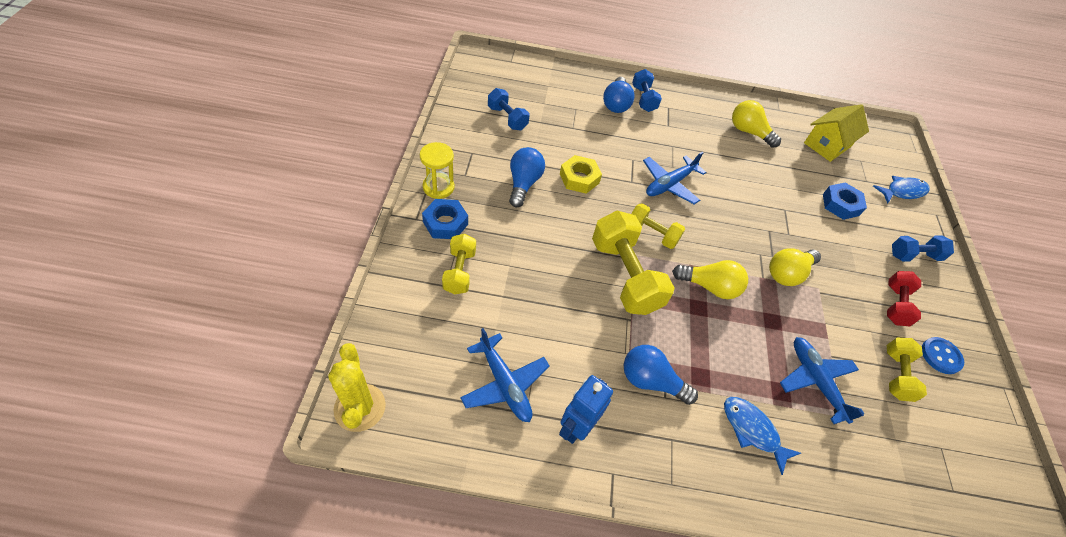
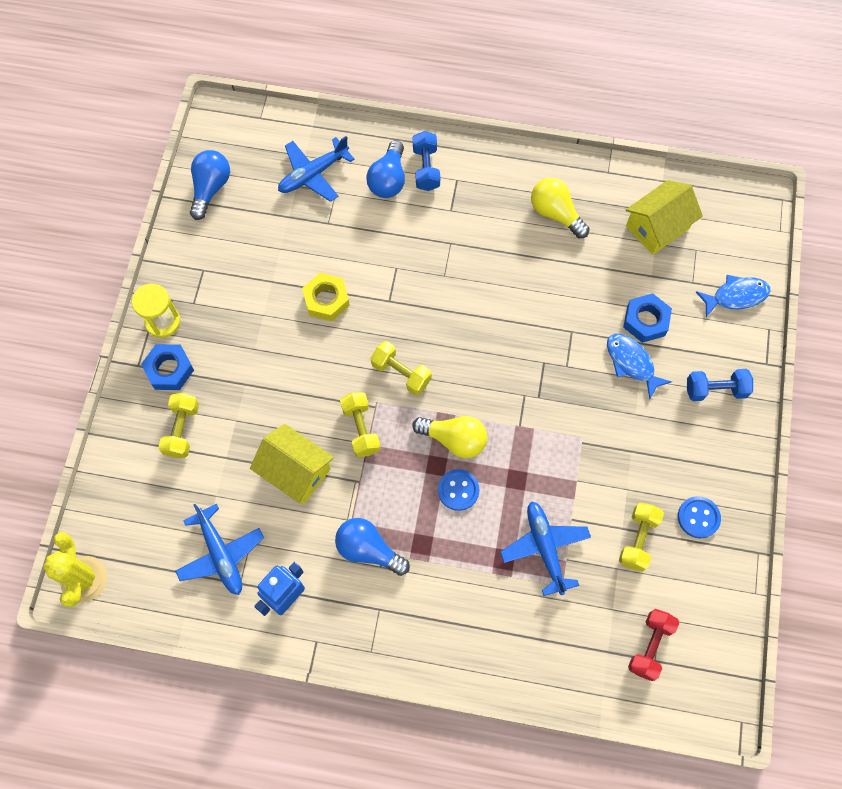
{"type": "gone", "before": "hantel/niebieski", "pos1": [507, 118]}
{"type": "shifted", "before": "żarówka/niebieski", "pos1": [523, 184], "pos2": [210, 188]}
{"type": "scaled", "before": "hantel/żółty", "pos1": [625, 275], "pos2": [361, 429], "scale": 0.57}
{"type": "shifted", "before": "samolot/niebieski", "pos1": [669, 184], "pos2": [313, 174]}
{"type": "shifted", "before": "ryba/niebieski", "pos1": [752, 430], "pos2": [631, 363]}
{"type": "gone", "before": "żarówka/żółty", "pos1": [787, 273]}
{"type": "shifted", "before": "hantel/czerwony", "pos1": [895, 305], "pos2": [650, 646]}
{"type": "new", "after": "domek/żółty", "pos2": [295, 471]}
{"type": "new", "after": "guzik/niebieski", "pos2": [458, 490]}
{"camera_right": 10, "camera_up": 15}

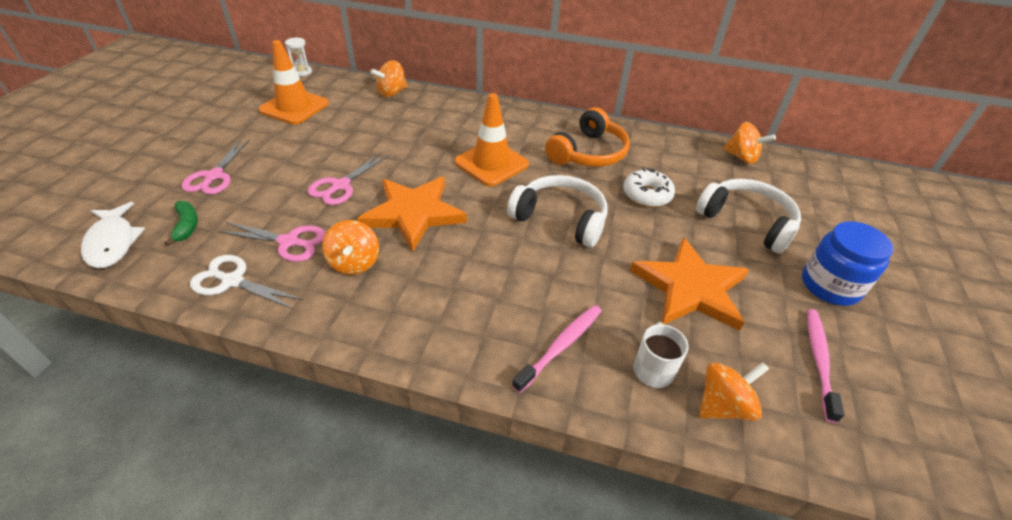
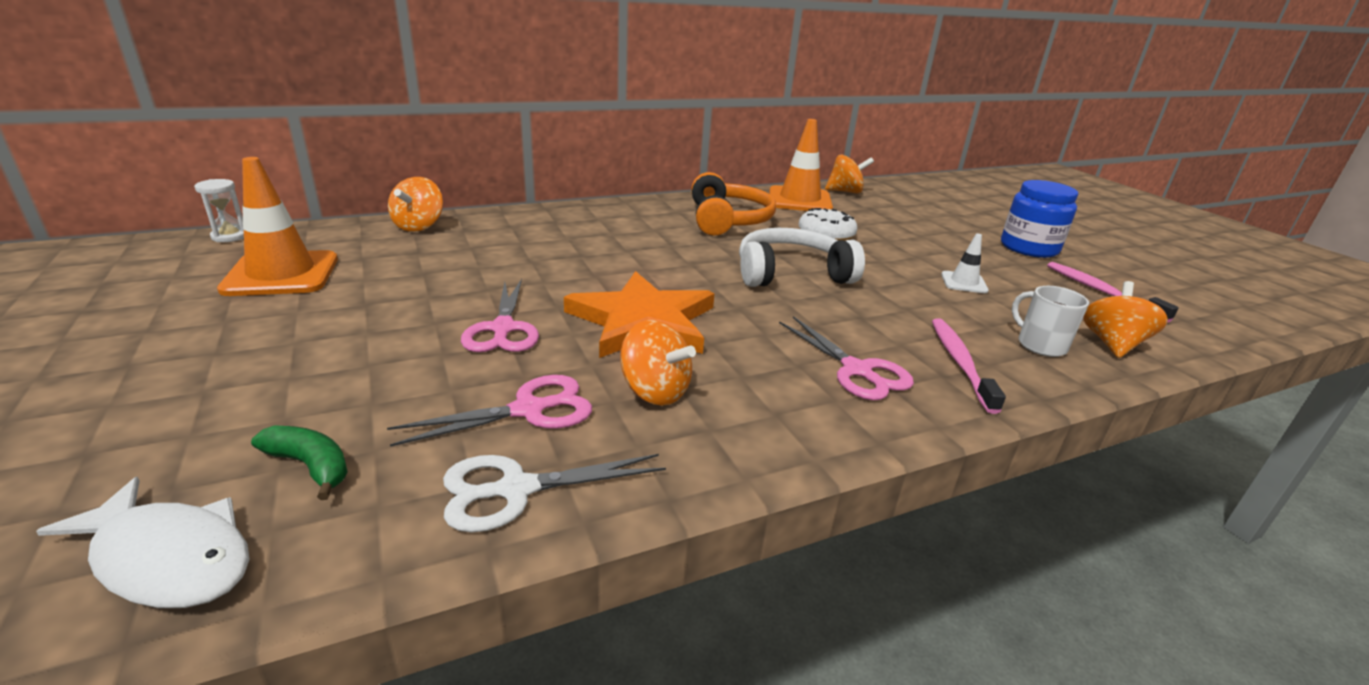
{"type": "shifted", "before": "nożyczki/różowy", "pos1": [214, 176], "pos2": [857, 370]}
{"type": "shifted", "before": "pachołek/pomarańczowy", "pos1": [491, 163], "pos2": [799, 200]}
{"type": "swapped", "before": "gwiazda/pomarańczowy", "after": "pachołek/biały", "pos1": [690, 288], "pos2": [964, 282]}
{"type": "gone", "before": "słuchawki/biały", "pos1": [747, 222]}
{"camera_right": -40, "camera_up": -15}

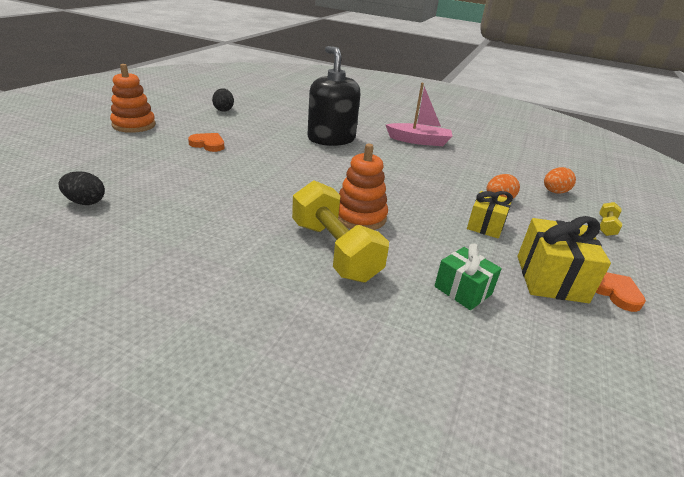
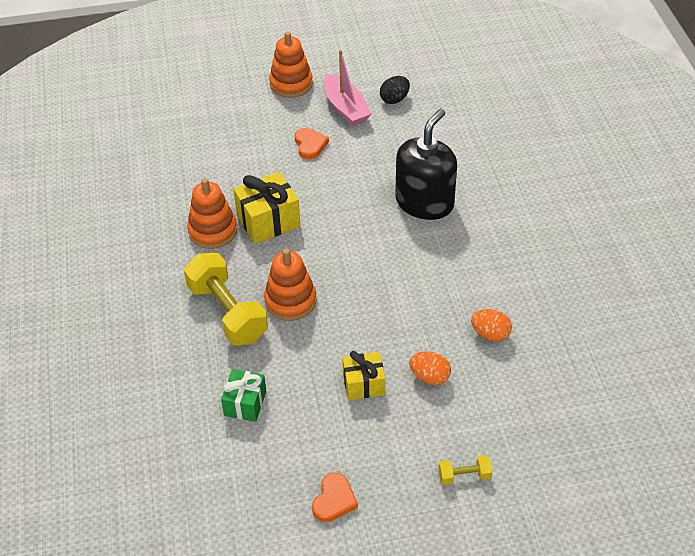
{"type": "gone", "before": "jajko/czarny", "pos1": [85, 202]}
{"type": "rotated", "before": "hantel/żółty", "pos1": [335, 250], "pos2": [227, 312], "turn": -60}
{"type": "shifted", "before": "łódka/różowy", "pos1": [419, 141], "pos2": [345, 108]}
{"type": "shifted", "before": "prezent/żółty", "pos1": [551, 278], "pos2": [268, 221]}
{"type": "shifted", "before": "jajko/pomarańczowy", "pos1": [554, 192], "pos2": [490, 334]}
{"type": "new", "after": "zabawka nakładanka/pomarańczowy", "pos2": [213, 231]}
{"camera_right": 60, "camera_up": 15}

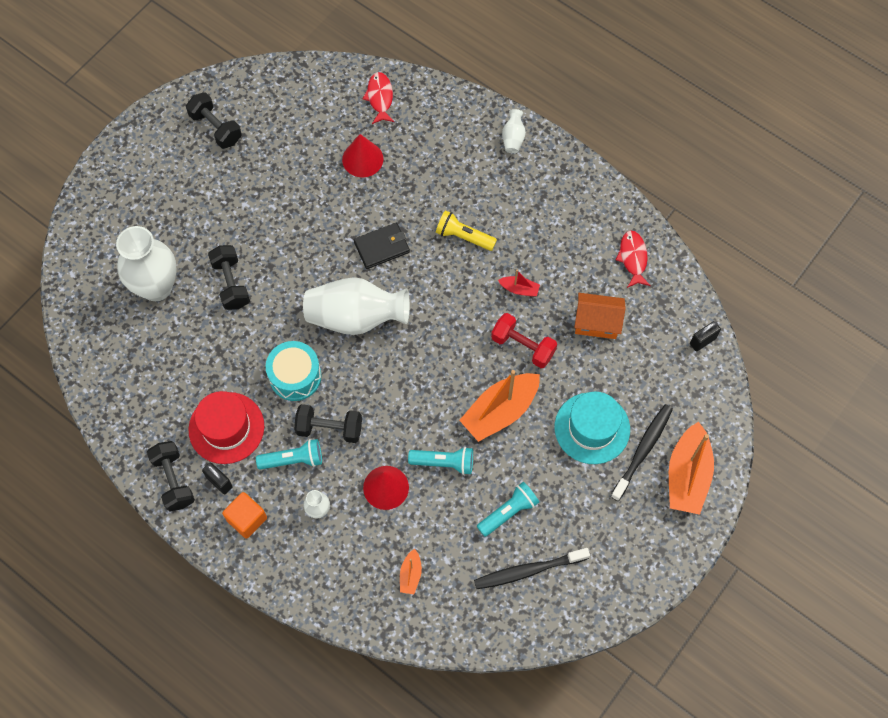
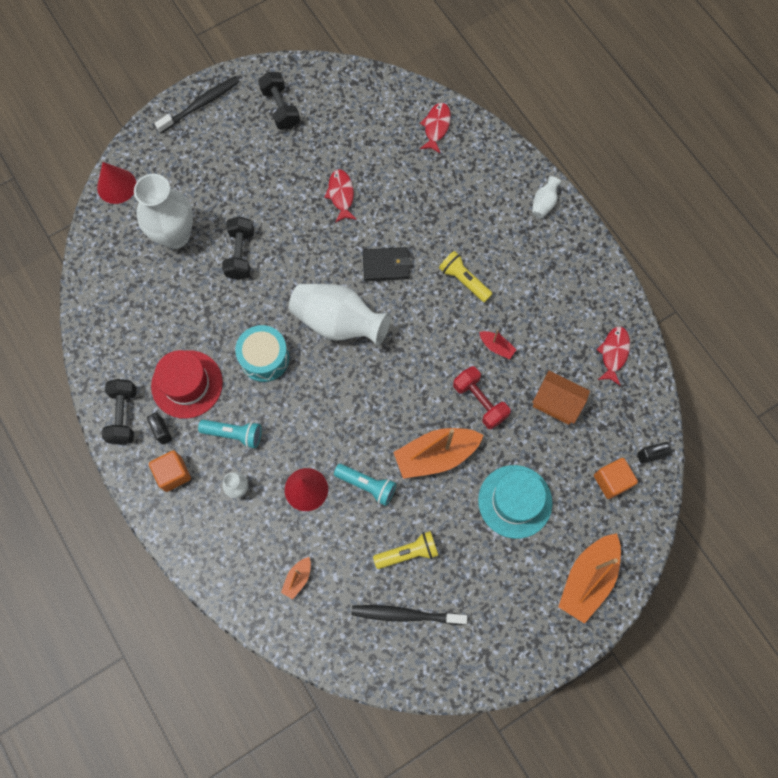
{"type": "gone", "before": "hantel/czarny", "pos1": [329, 428]}
{"type": "shifted", "before": "stożek/czerwony", "pos1": [362, 159], "pos2": [116, 186]}
{"type": "repainted", "before": "latarka/turkusowy", "after": "latarka/żółty", "pos1": [508, 512], "pos2": [408, 553]}
{"type": "shifted", "before": "szczoteczka do zębów/czarny", "pos1": [642, 450], "pos2": [201, 104]}
{"type": "new", "after": "ryba/czerwony", "pos2": [341, 195]}
{"type": "new", "after": "sześcian/pomarańczowy", "pos2": [611, 481]}
{"camera_right": 20, "camera_up": 5}

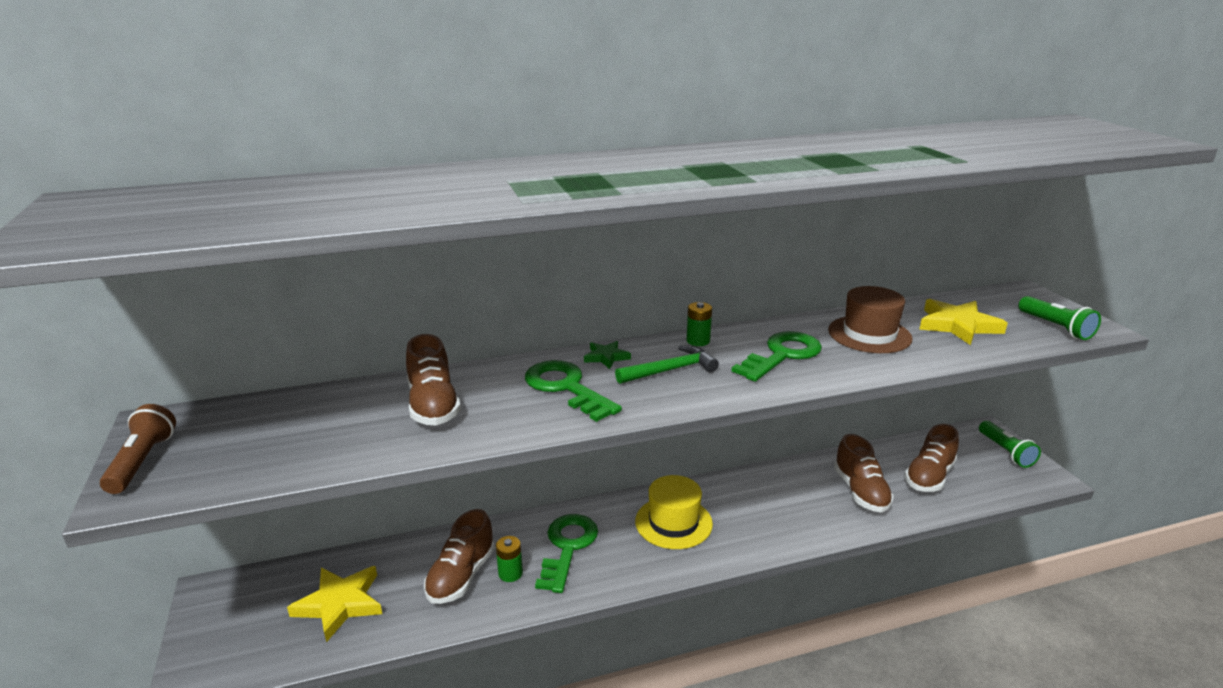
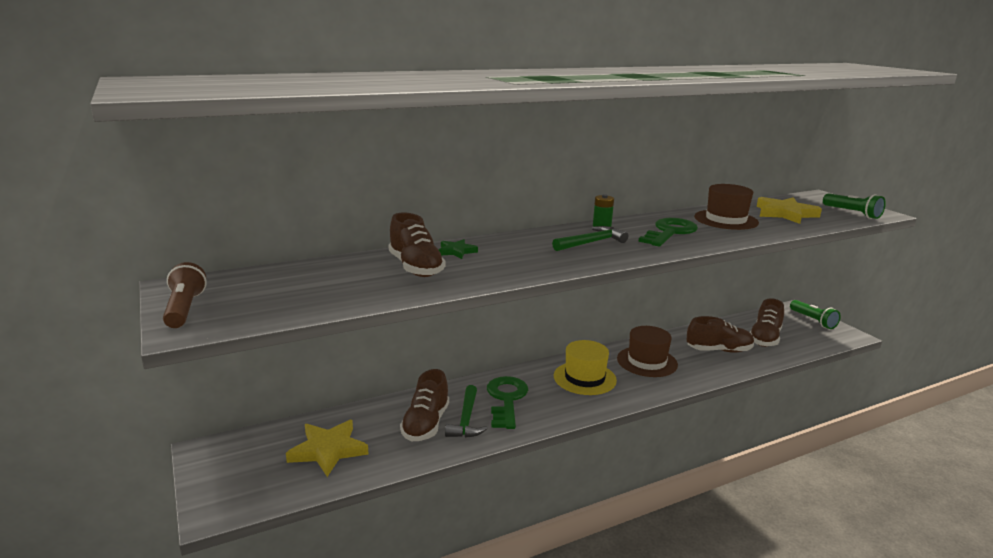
{"type": "swapped", "before": "bateria/zielony", "after": "młotek/zielony", "pos1": [510, 573], "pos2": [466, 419]}
{"type": "gone", "before": "klucz/zielony", "pos1": [566, 388]}
{"type": "shifted", "before": "gwiazda/zielony", "pos1": [606, 357], "pos2": [456, 251]}
{"type": "rotated", "before": "but/brązowy", "pos1": [860, 491], "pos2": [719, 350], "turn": -75}
{"type": "new", "after": "kapelusz/brązowy", "pos2": [647, 361]}
{"camera_right": -10, "camera_up": -5}

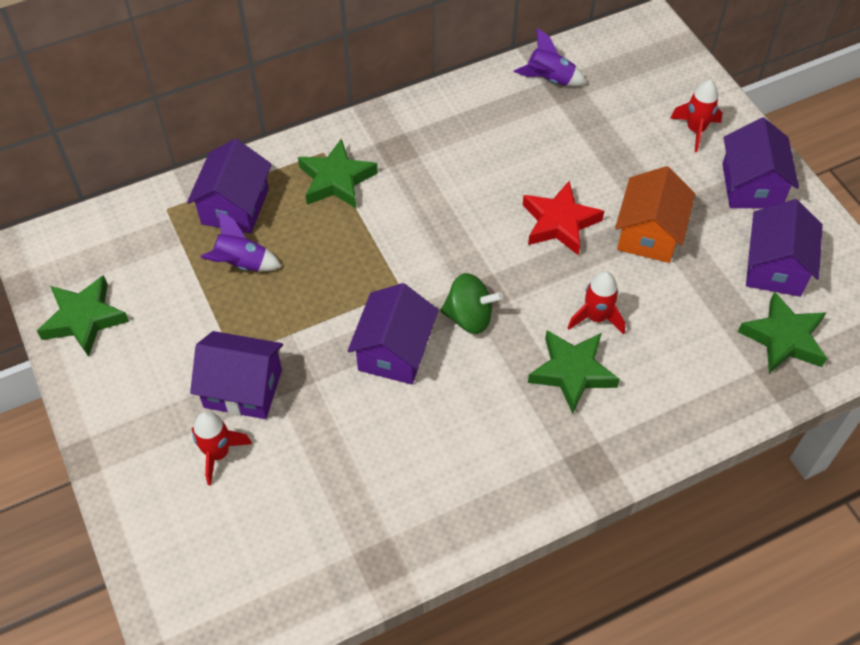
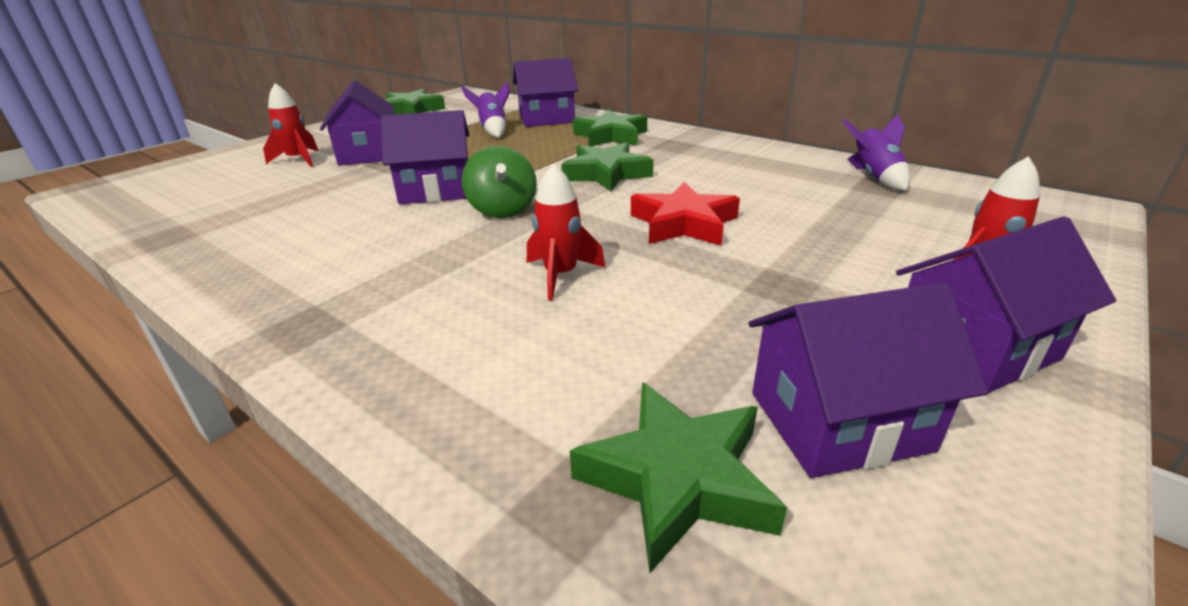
{"type": "shifted", "before": "gwiazda/zielony", "pos1": [572, 372], "pos2": [606, 174]}
{"type": "gone", "before": "domek/pomarańczowy", "pos1": [649, 233]}
{"camera_right": 65, "camera_up": -25}

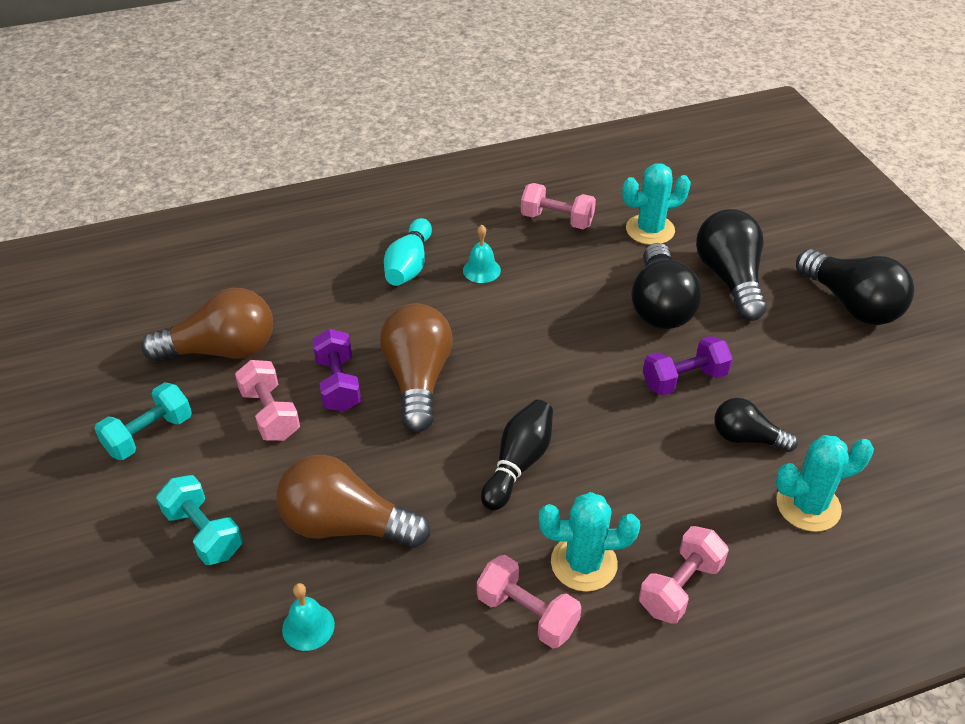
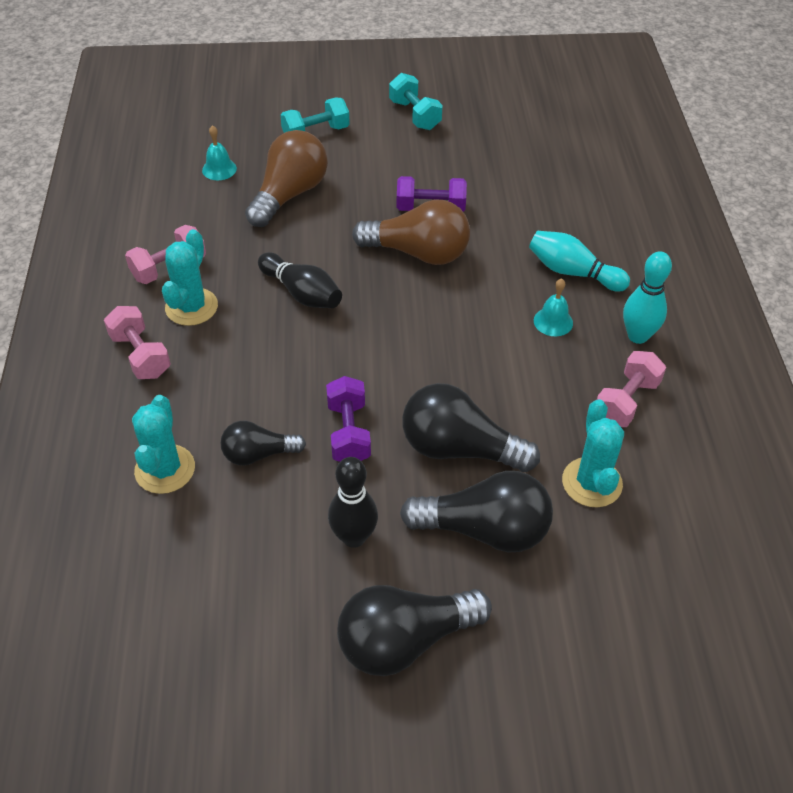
{"type": "gone", "before": "żarówka/brązowy", "pos1": [222, 350]}
{"type": "gone", "before": "hantel/różowy", "pos1": [270, 414]}
{"type": "rotated", "before": "żarówka/czarny", "pos1": [746, 438], "pos2": [258, 454], "turn": -135}
{"type": "new", "after": "kręgiel/czarny", "pos2": [354, 537]}
{"type": "new", "after": "kręgiel/turkusowy", "pos2": [637, 336]}
{"camera_right": 105, "camera_up": 5}

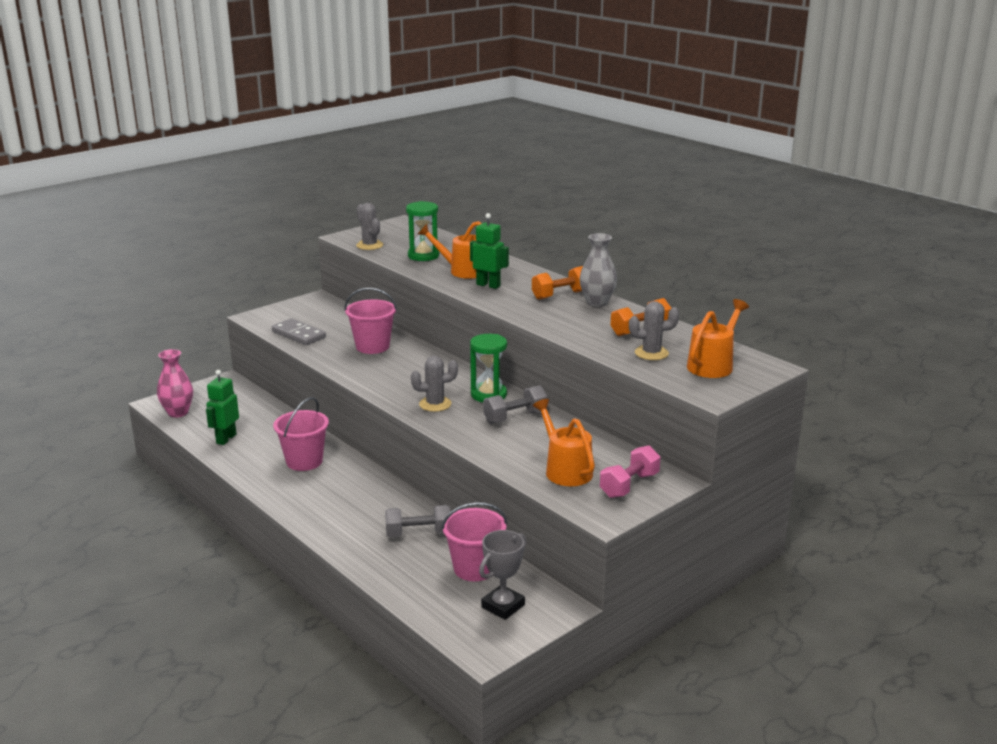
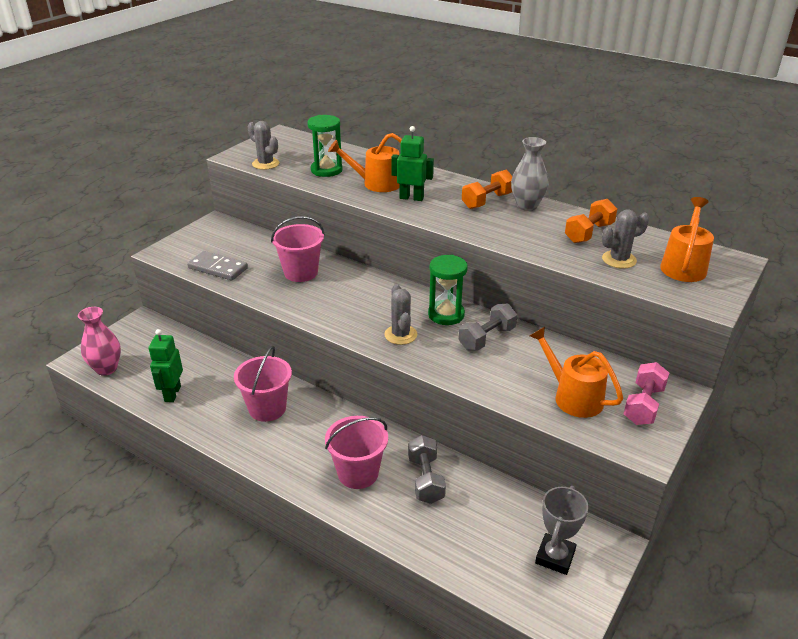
{"type": "rotated", "before": "hantel/szary", "pos1": [418, 534], "pos2": [425, 479], "turn": -75}
{"type": "rotated", "before": "kaktus/szary", "pos1": [435, 404], "pos2": [400, 335], "turn": -75}
{"type": "shifted", "before": "wiadro/różowy", "pos1": [474, 568], "pos2": [358, 473]}
{"camera_right": -15, "camera_up": 10}

